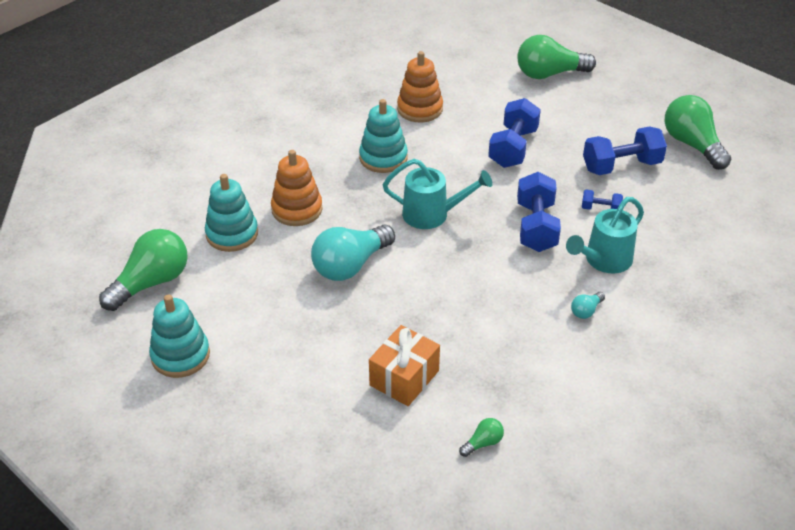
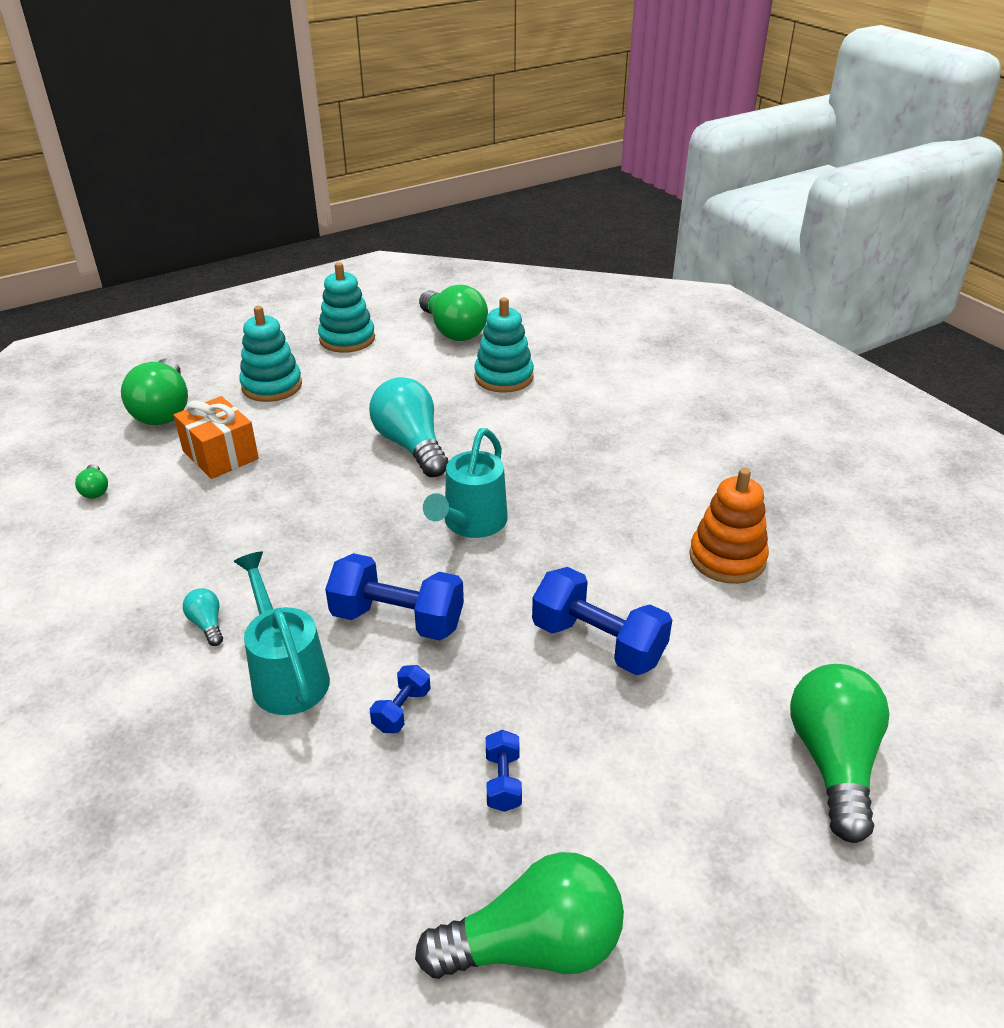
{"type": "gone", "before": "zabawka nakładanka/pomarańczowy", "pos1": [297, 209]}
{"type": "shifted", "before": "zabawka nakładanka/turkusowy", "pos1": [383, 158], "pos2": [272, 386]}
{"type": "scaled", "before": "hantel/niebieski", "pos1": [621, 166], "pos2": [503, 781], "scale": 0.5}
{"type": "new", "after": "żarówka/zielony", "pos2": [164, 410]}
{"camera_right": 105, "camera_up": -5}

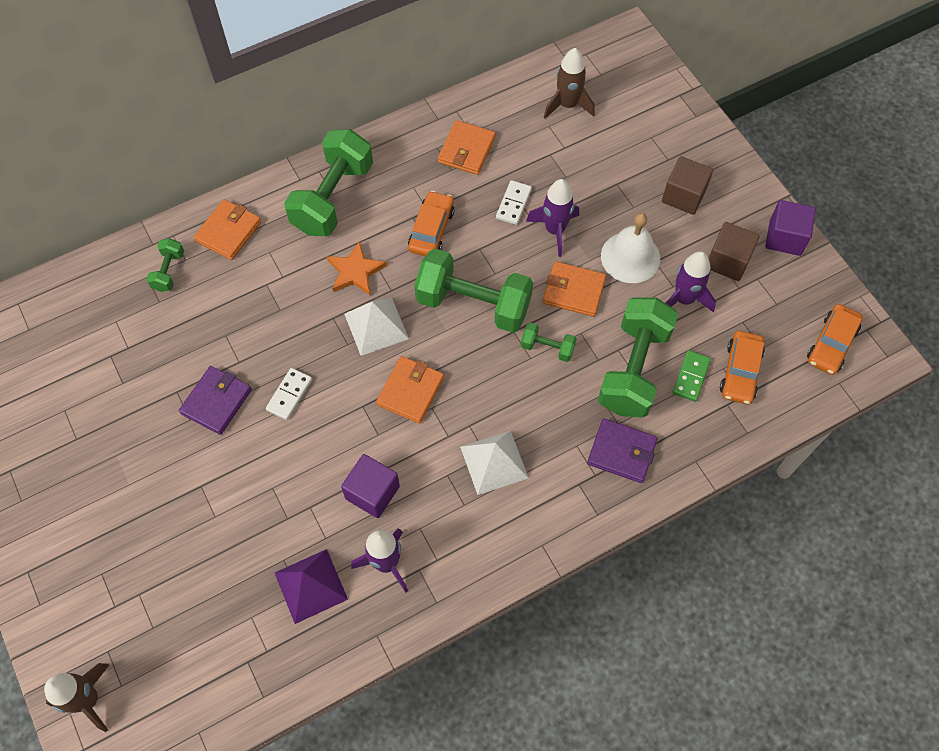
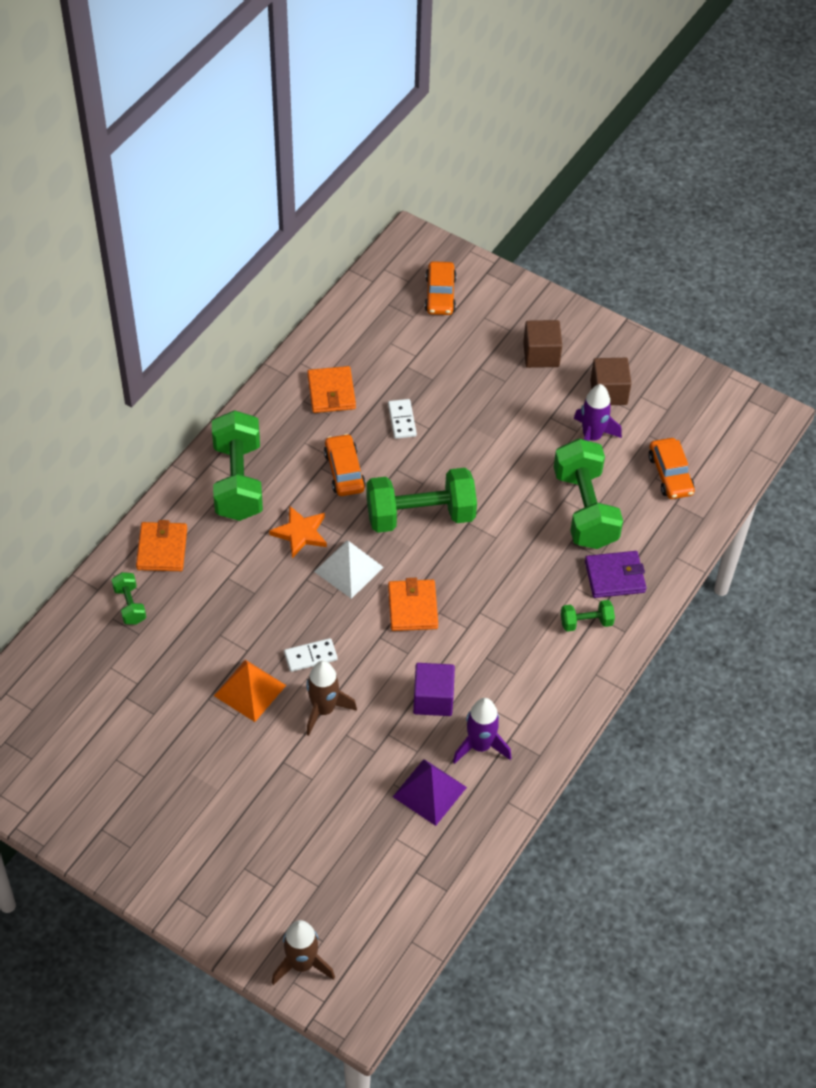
{"type": "swapped", "before": "portfel/fioletowy", "after": "piramida/pomarańczowy", "pos1": [216, 401], "pos2": [249, 690]}
{"type": "rotated", "before": "kostka domina/biały", "pos1": [289, 395], "pos2": [310, 656], "turn": 75}
{"type": "gone", "before": "piramida/biały", "pos1": [494, 462]}
{"type": "shifted", "before": "hantel/zielony", "pos1": [547, 348], "pos2": [586, 622]}
{"type": "gone", "before": "rakieta/fioletowy", "pos1": [555, 230]}
{"type": "gone", "before": "portfel/pomarańczowy", "pos1": [573, 291]}
{"type": "shifted", "before": "rakieta/brązowy", "pos1": [567, 105], "pos2": [324, 710]}
{"type": "gone", "before": "dzwonek/biały", "pos1": [630, 257]}
{"type": "gone", "before": "kostka domina/zielony", "pos1": [691, 377]}
{"type": "gone", "before": "sześcian/fioletowy", "pos1": [785, 237]}
{"type": "shifted", "before": "samochód/pomarańczowy", "pos1": [831, 344], "pos2": [440, 295]}
{"camera_right": -30, "camera_up": -10}

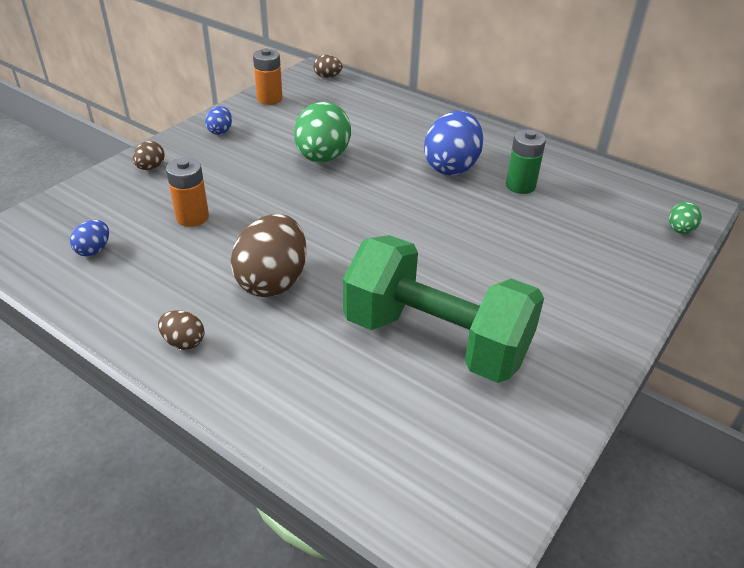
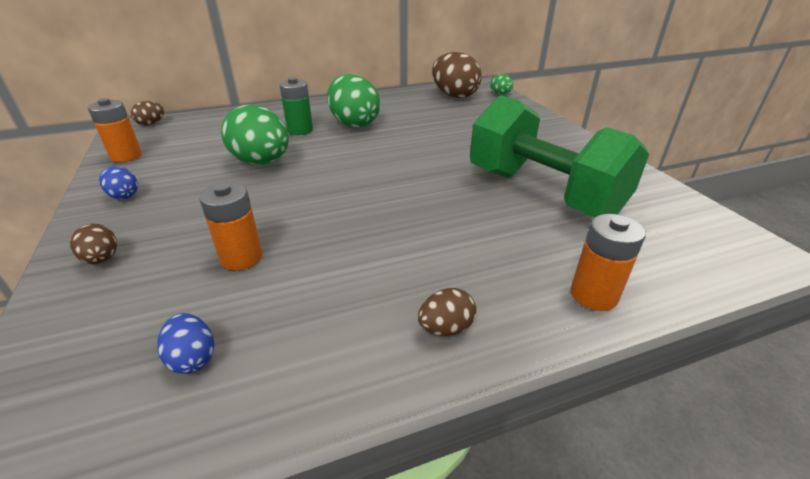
{"type": "shifted", "before": "jajko/brązowy", "pos1": [273, 281], "pos2": [454, 96]}
{"type": "rotated", "before": "hantel/zielony", "pos1": [436, 340], "pos2": [542, 193], "turn": 75}
{"type": "repainted", "before": "jajko/niebieski", "after": "jajko/zielony", "pos1": [451, 167], "pos2": [354, 124]}
{"type": "shifted", "before": "bateria/zielony", "pos1": [520, 186], "pos2": [300, 130]}
{"type": "new", "after": "bateria/pomarańczowy", "pos2": [593, 295]}
{"camera_right": -55, "camera_up": -5}

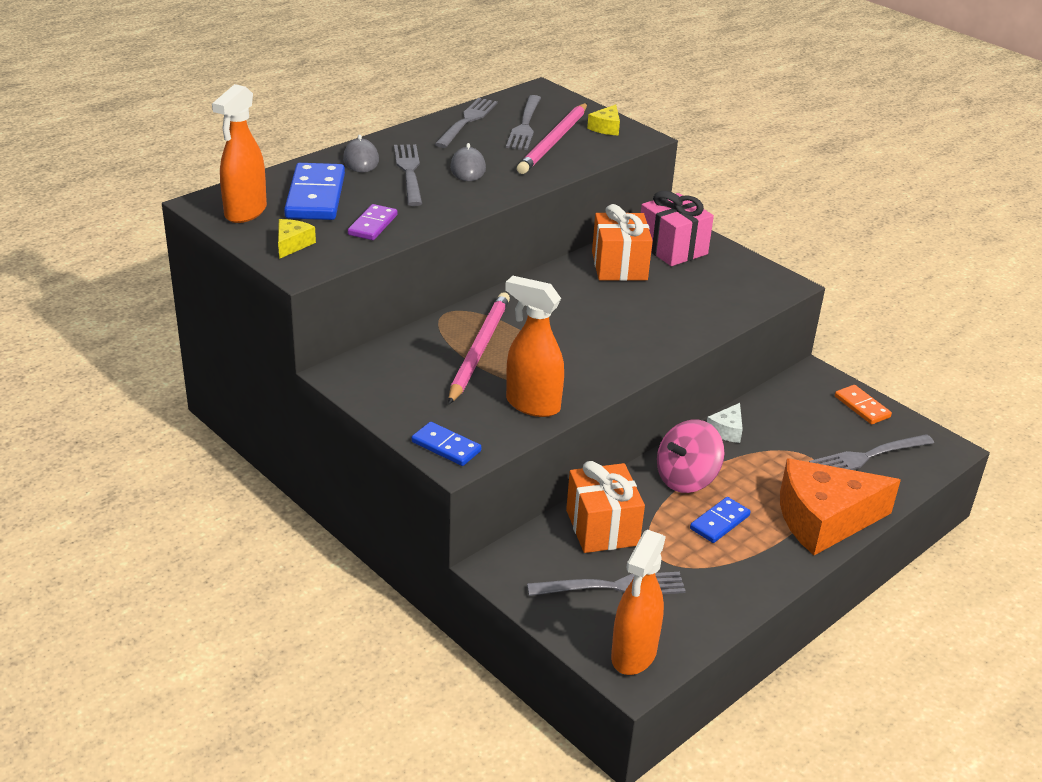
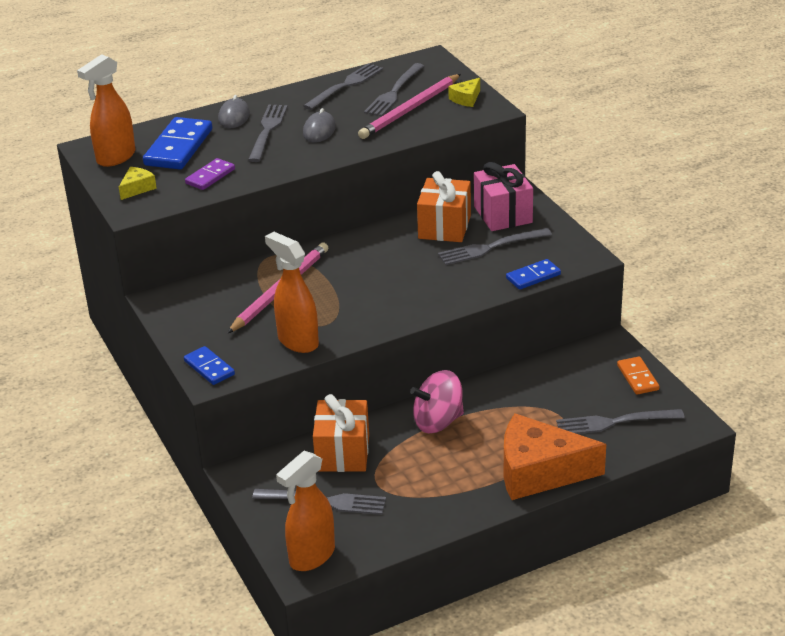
{"type": "shifted", "before": "kostka domina/niebieski", "pos1": [720, 522], "pos2": [533, 276]}
{"type": "gone", "before": "ser/biały", "pos1": [727, 430]}
{"type": "new", "after": "widelec/szary", "pos2": [491, 247]}
{"camera_right": 20, "camera_up": 0}

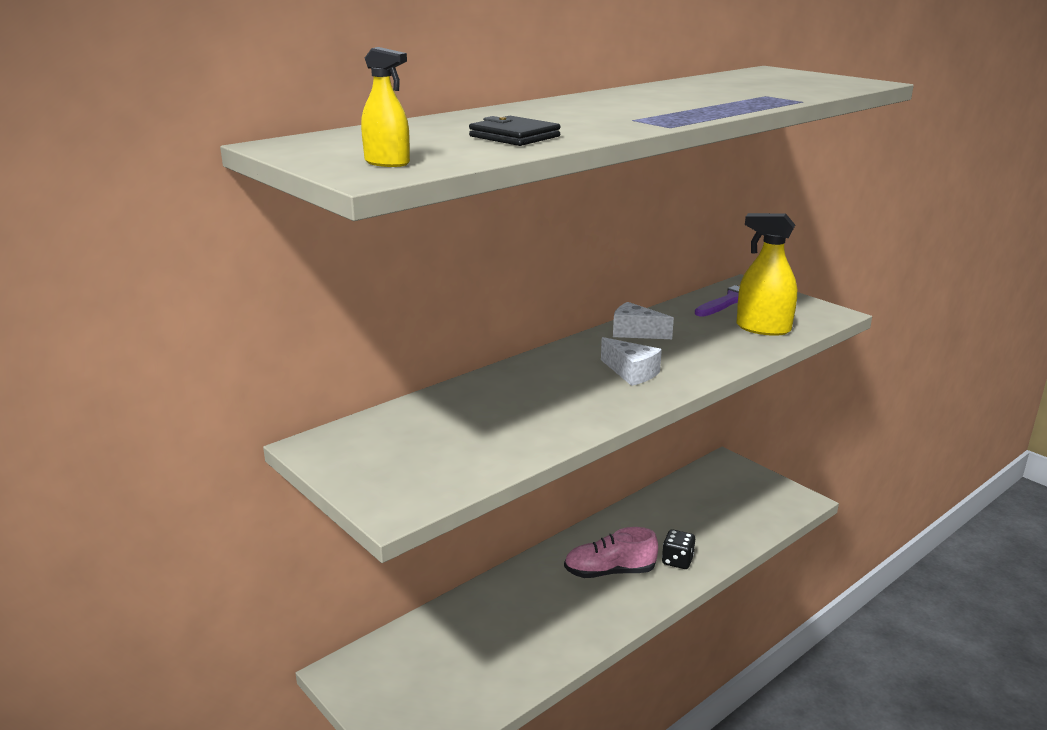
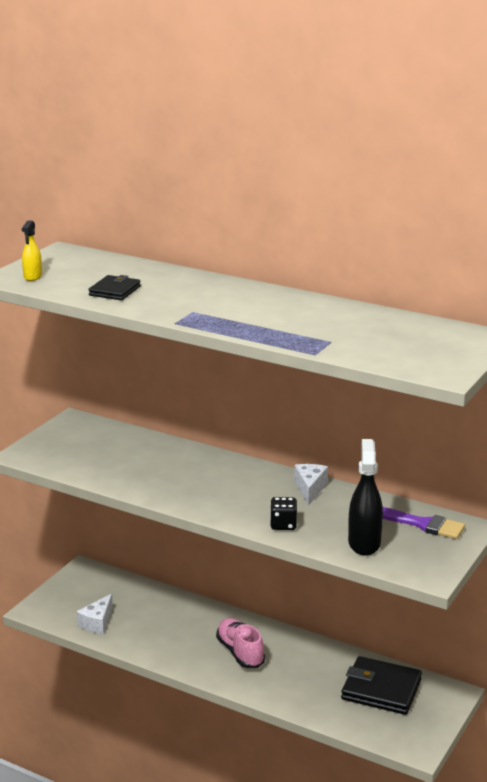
{"type": "shifted", "before": "ser/biały", "pos1": [631, 372], "pos2": [97, 623]}
{"type": "shifted", "before": "kostka do gry/czarny", "pos1": [677, 560], "pos2": [283, 525]}
{"type": "repainted", "before": "spryskiwacz/żółty", "after": "spryskiwacz/czarny", "pos1": [763, 328], "pos2": [364, 543]}
{"type": "new", "after": "portfel/czarny", "pos2": [381, 689]}
{"camera_right": 70, "camera_up": 0}

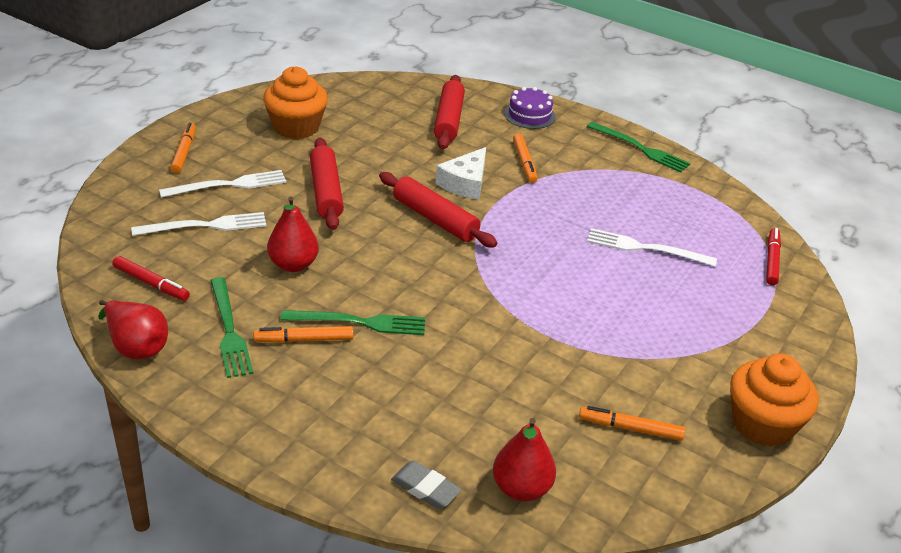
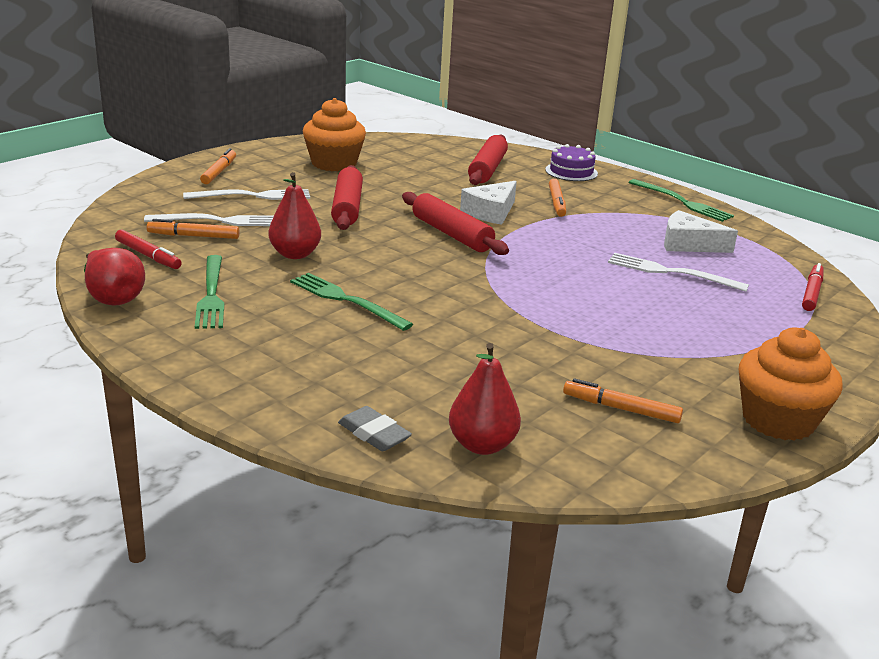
{"type": "shifted", "before": "flamaster/pomarańczowy", "pos1": [304, 340], "pos2": [193, 236]}
{"type": "rotated", "before": "widelec/zielony", "pos1": [359, 322], "pos2": [347, 300], "turn": -150}
{"type": "new", "after": "ser/biały", "pos2": [688, 244]}
{"camera_right": 10, "camera_up": -10}

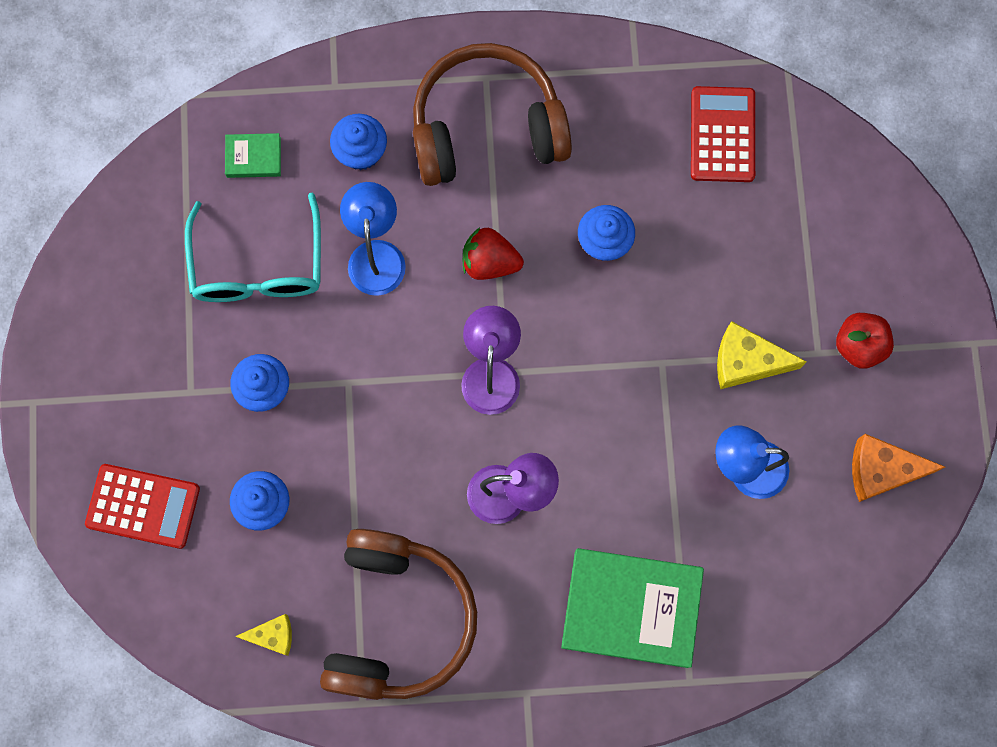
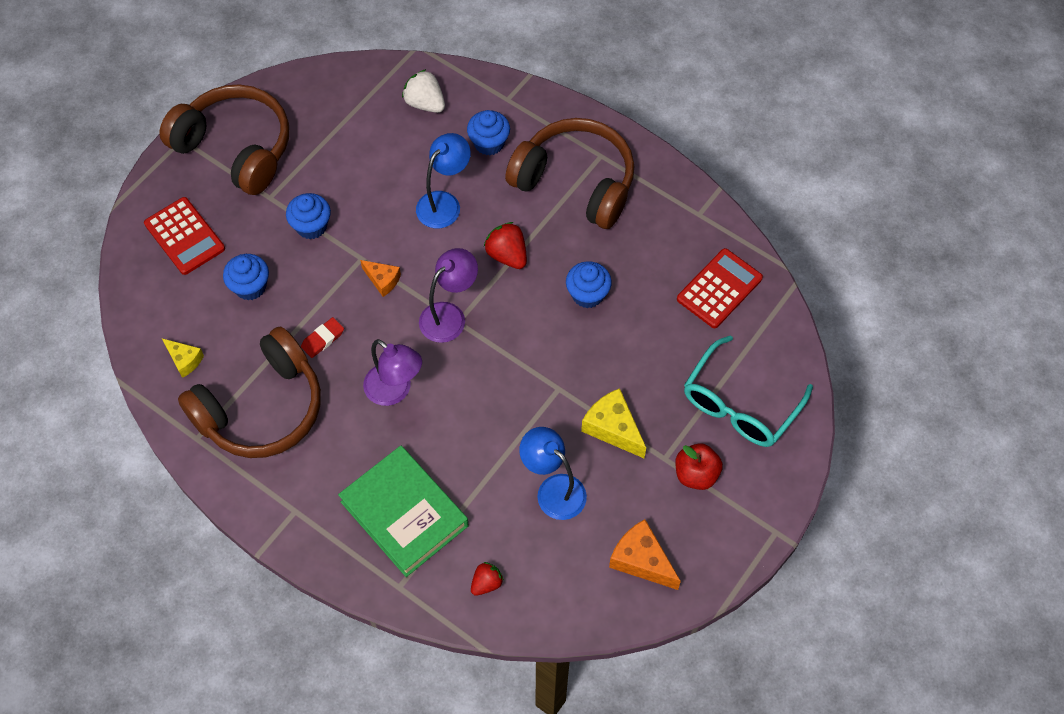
{"type": "shifted", "before": "okulary/turkusowy", "pos1": [258, 265], "pos2": [740, 404]}
{"type": "swapped", "before": "książka/zielony", "after": "truskawka/biały", "pos1": [253, 157], "pos2": [425, 103]}
{"type": "new", "after": "słuchawki/brązowy", "pos2": [236, 148]}
{"type": "new", "after": "gumka do mazania/czerwony", "pos2": [323, 339]}
{"type": "new", "after": "ser/pomarańczowy", "pos2": [382, 280]}
{"type": "new", "after": "truskawka/czerwony", "pos2": [486, 583]}
{"camera_right": 40, "camera_up": -15}

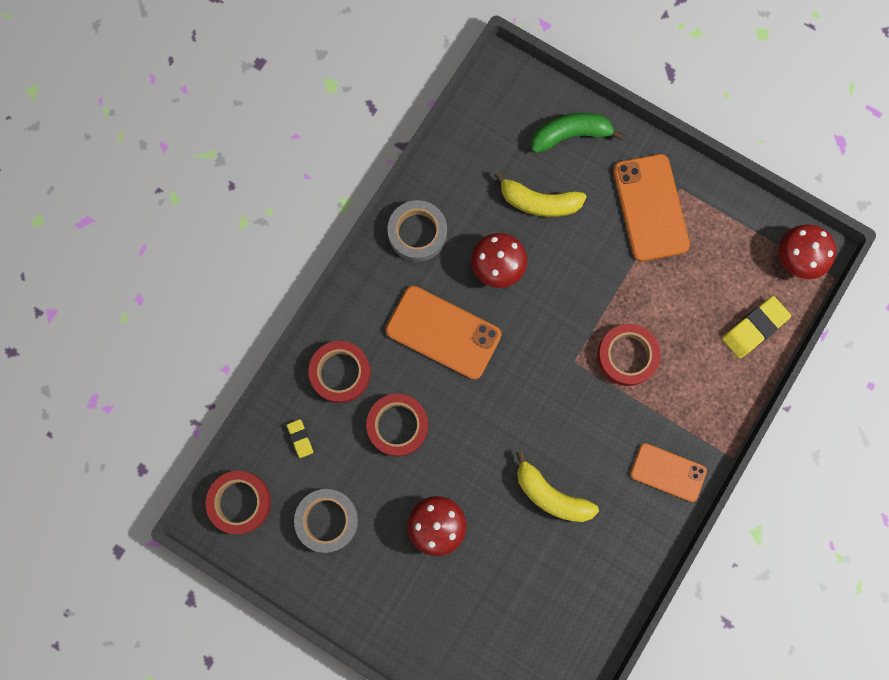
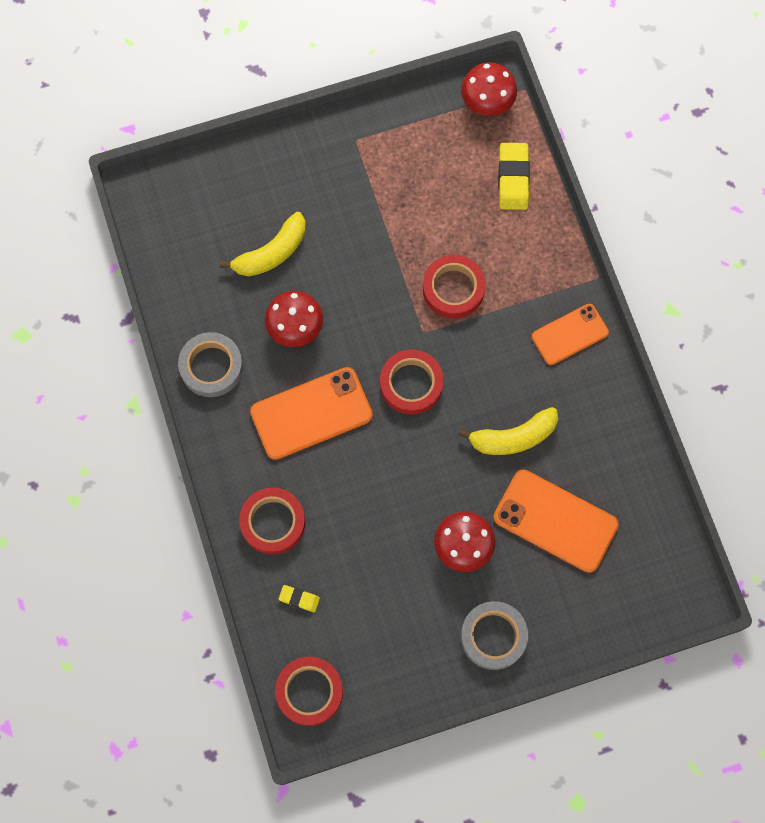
{"type": "shifted", "before": "taśma klejąca/szary", "pos1": [327, 520], "pos2": [493, 636]}
{"type": "shifted", "before": "taśma klejąca/czerwony", "pos1": [397, 425], "pos2": [411, 384]}
{"type": "gone", "before": "banan/zielony", "pos1": [570, 135]}
{"type": "shifted", "before": "telefon/pomarańczowy", "pos1": [650, 208], "pos2": [555, 521]}
{"camera_right": -50, "camera_up": -5}

